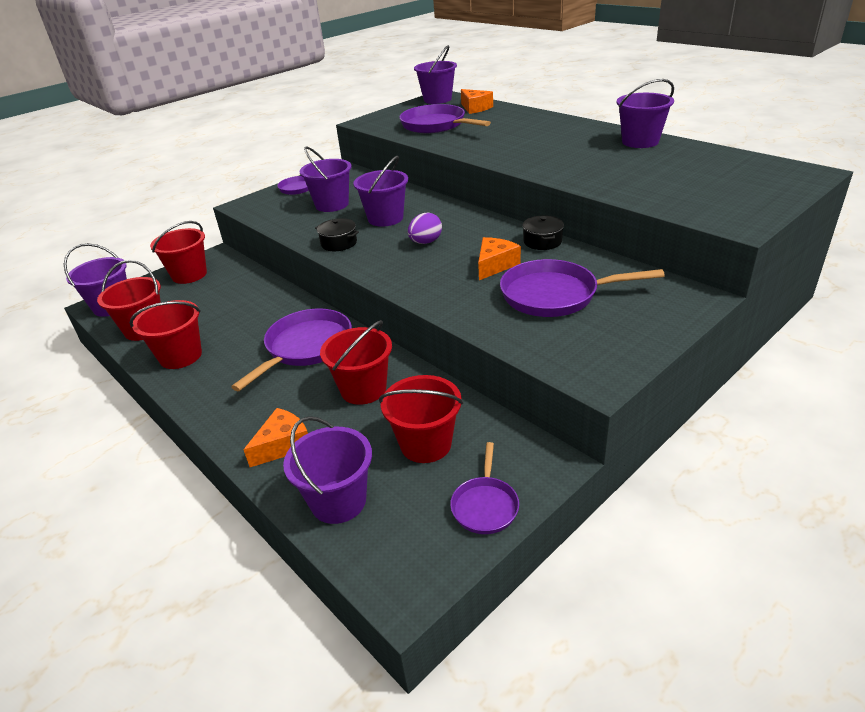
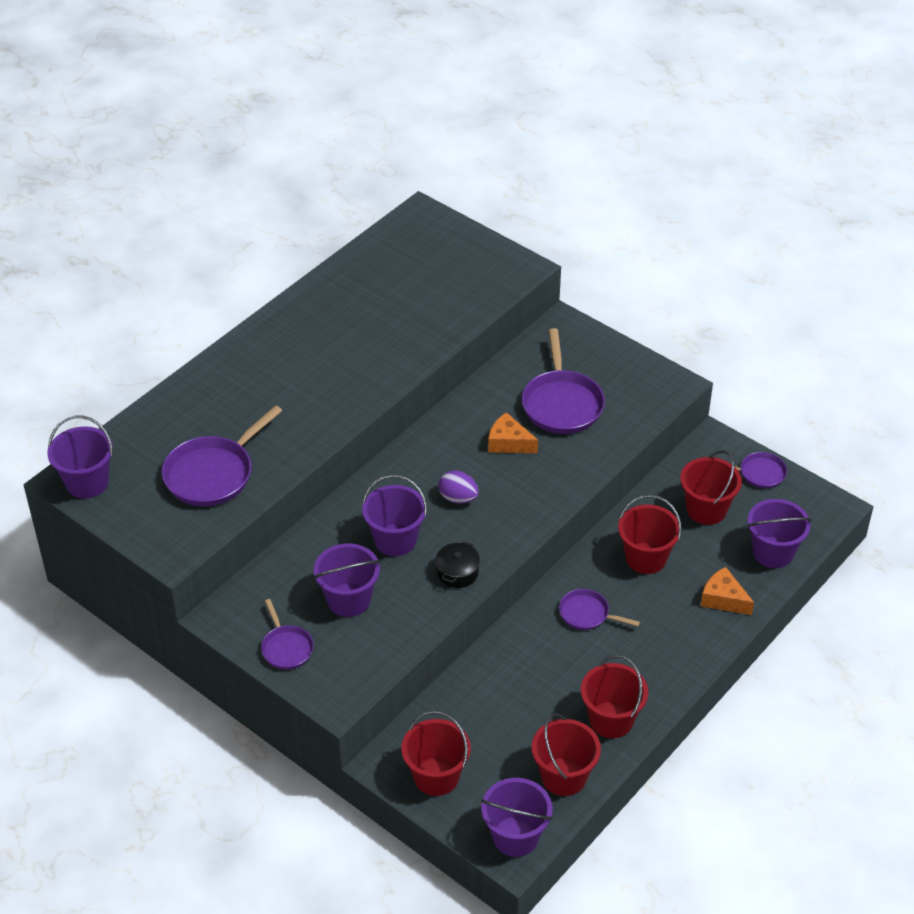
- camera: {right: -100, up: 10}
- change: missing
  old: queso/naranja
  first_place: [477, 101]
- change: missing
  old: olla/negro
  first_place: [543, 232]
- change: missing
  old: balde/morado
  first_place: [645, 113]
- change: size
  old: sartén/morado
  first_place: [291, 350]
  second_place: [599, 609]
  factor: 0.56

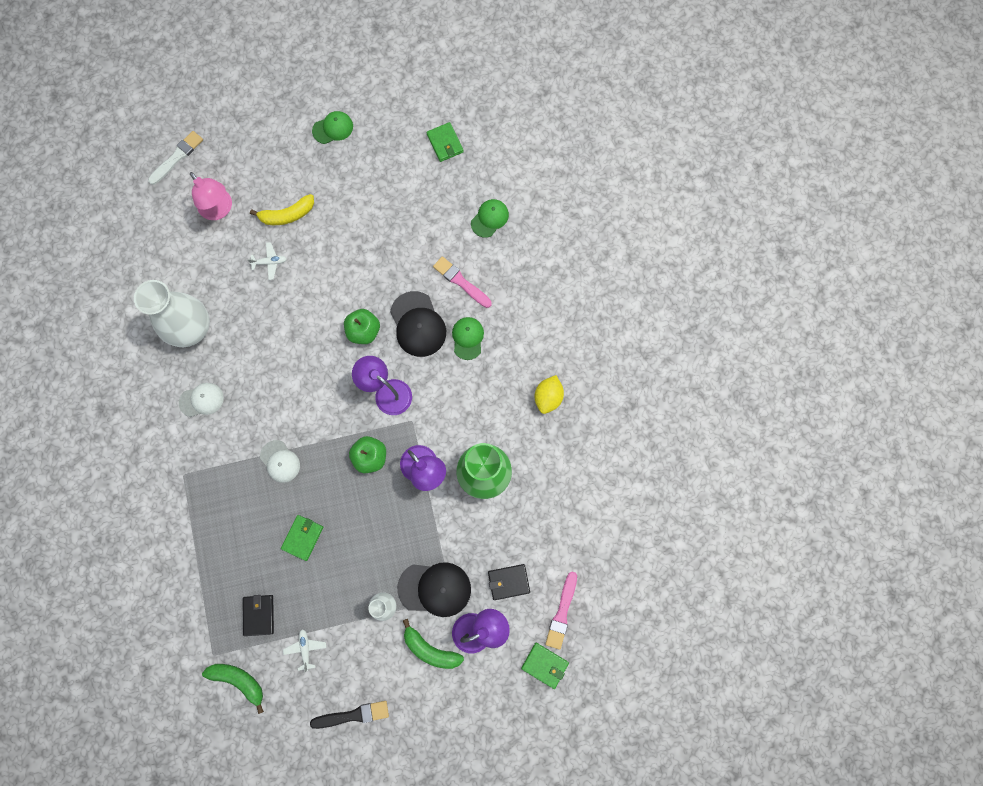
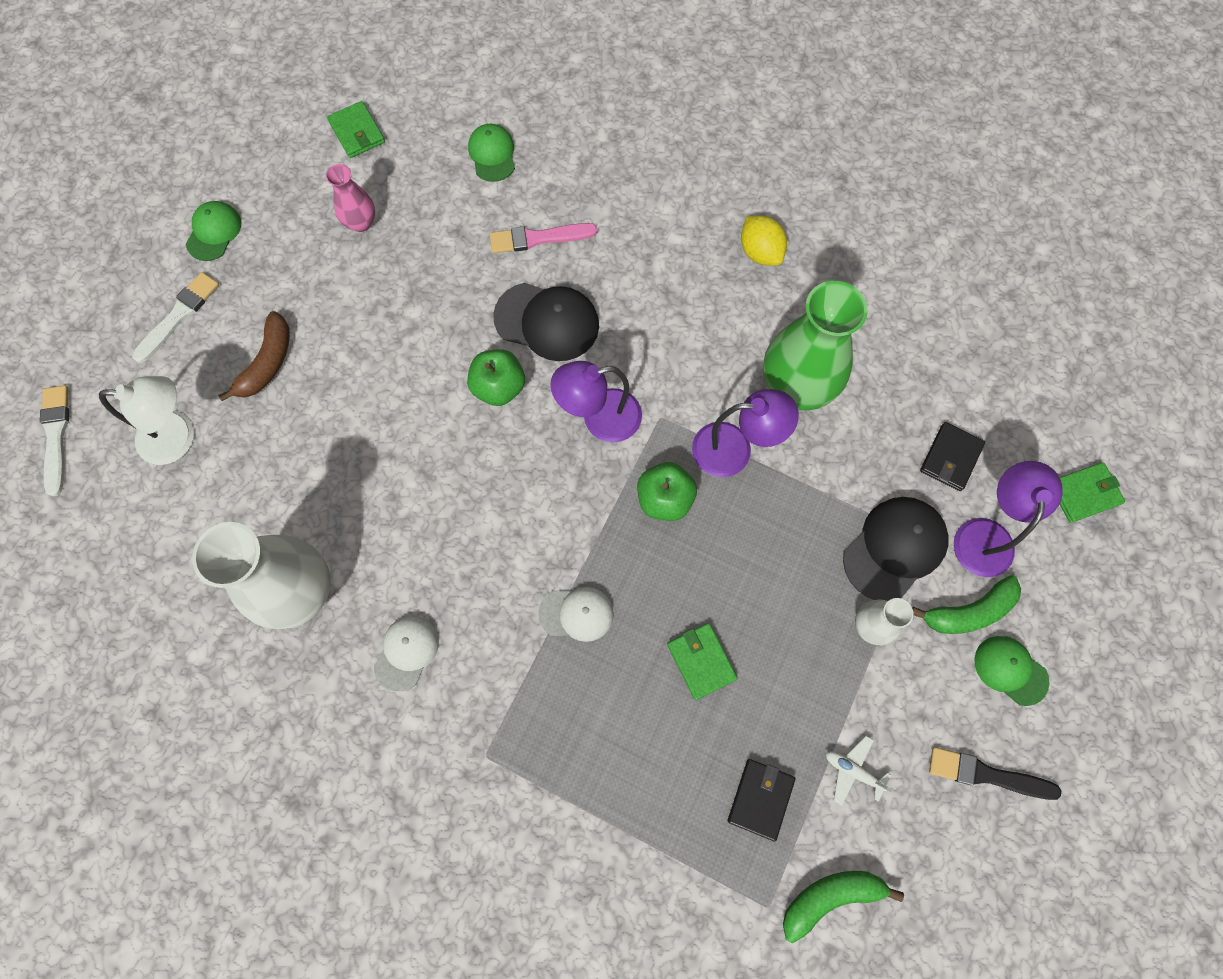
- camera: {right: -50, up: -5}
- change: missing
  old: avión/blanco
  first_place: [267, 261]
- change: missing
  old: pincel/rosa
  first_place: [561, 611]
- change: appeared
  new: pincel/blanco
  second_place: [175, 317]
- change: appeared
  new: florero/rosa
  second_place: [350, 198]
- change: relocated
  old: gorra/verde
  first_place: [468, 338]
  second_place: [1011, 671]
- change: colour
  old: lámpara/rosa
  new: lámpara/blanco
  first_place: [211, 196]
  second_place: [146, 420]
- change: colour
  old: plátano/amarillo
  new: plátano/marrón
  first_place: [282, 209]
  second_place: [254, 356]
- change: spun
  old: cartera/negro
  first_place: [258, 615]
  second_place: [761, 800]
  degrees: 75
- change: spun
  old: pincel/negro
  first_place: [349, 715]
  second_place: [995, 773]
  degrees: -105
- change: spun
  old: cartera/verde
  first_place: [445, 142]
  second_place: [356, 129]
  degrees: 45

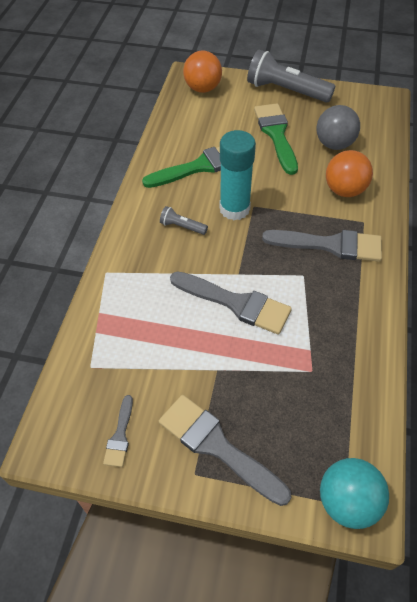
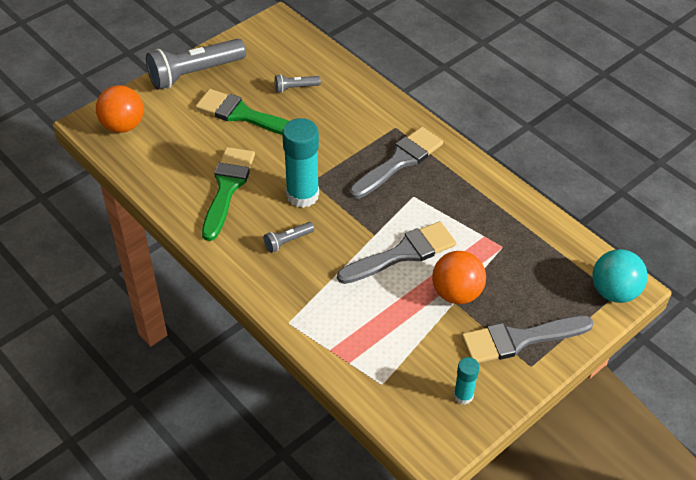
- camera: {right: -55, up: -5}
- change: relocated
  old: pelota/naranja
  first_place: [349, 173]
  second_place: [459, 277]
- change: exchanged
  old: pincel/gris
  new: barra de pegamento/turquesa
  first_place: [118, 431]
  second_place: [467, 381]
- change: exchanged
  old: pelota/gris
  new: lámpara de mano/gris
  first_place: [338, 127]
  second_place: [298, 83]

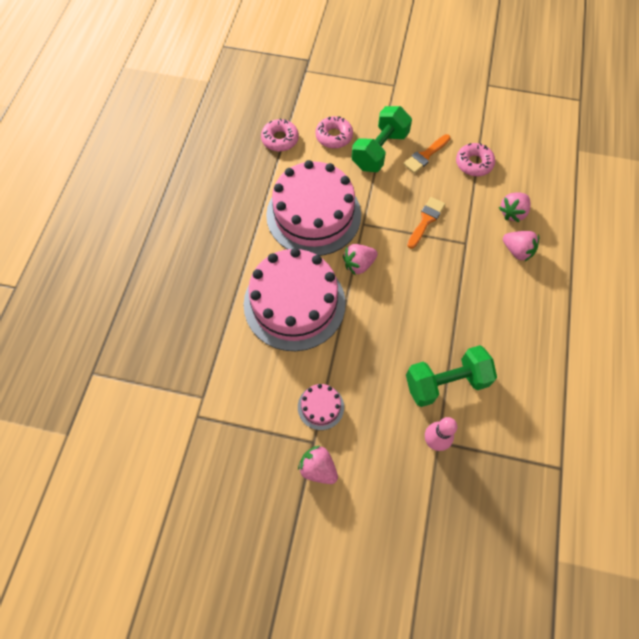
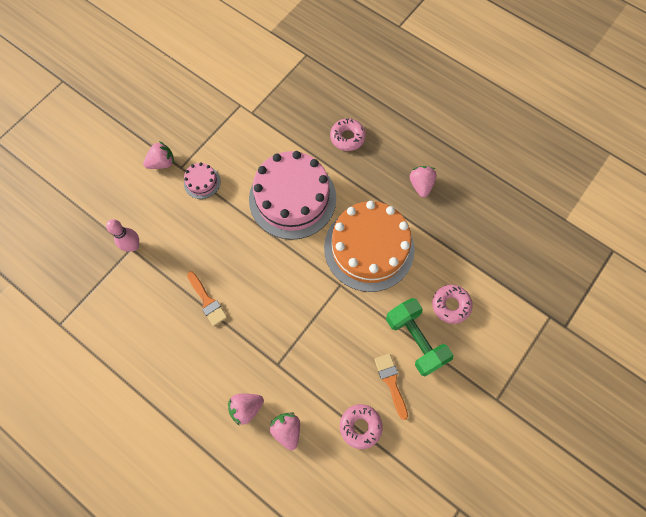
- camera: {right: 115, up: 5}
- change: missing
  old: mancuerna/verde
  first_place: [451, 376]
- change: relocated
  old: rosquilla/rosa
  first_place: [280, 135]
  second_place: [348, 134]
- change: relocated
  old: fresa/rosa
  first_place: [360, 260]
  second_place: [423, 182]
- change: relocated
  old: pincel/naranja
  first_place: [426, 223]
  second_place: [207, 298]
- change: colour
  old: tarta/rosa
  new: tarta/naranja
  first_place: [313, 208]
  second_place: [369, 246]

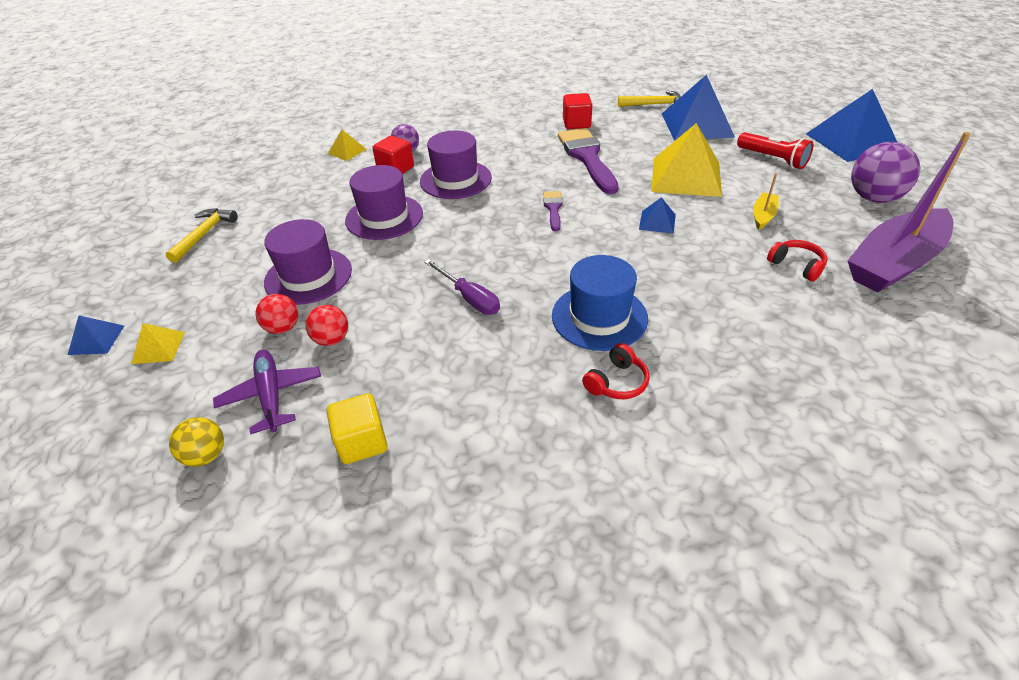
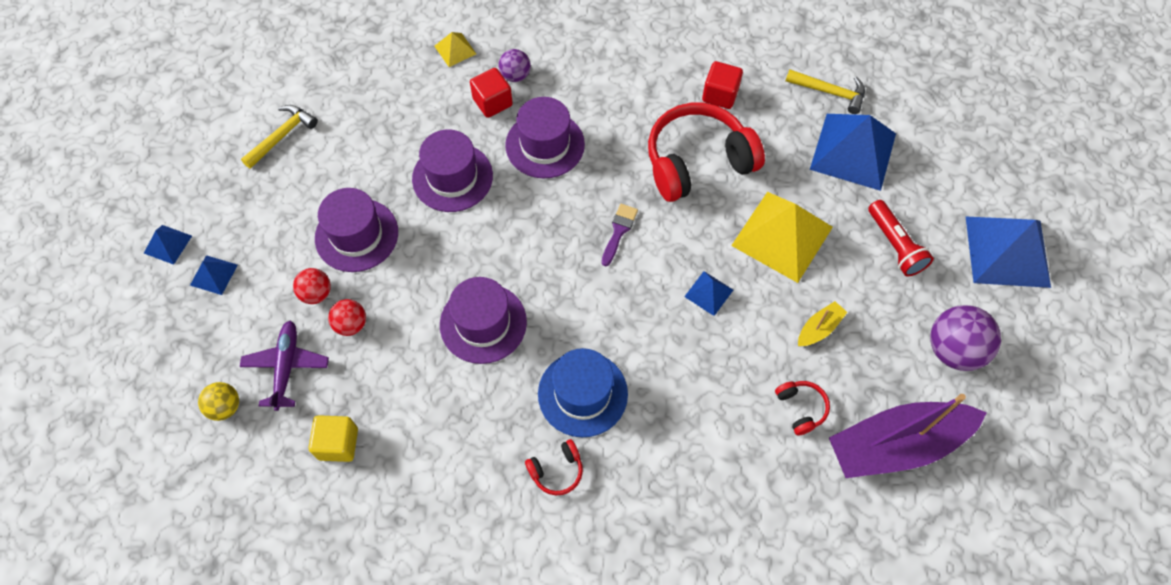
- camera: {right: 20, up: 20}
- change: exchanged
  old: destornillador/morado
  new: sombrero/morado
  first_place: [462, 287]
  second_place: [483, 320]
- change: exchanged
  old: pincel/morado
  new: auriculares/rojo
  first_place: [588, 161]
  second_place: [706, 152]
- change: colour
  old: pirámide/amarillo
  new: pirámide/azul
  first_place: [158, 343]
  second_place: [214, 275]

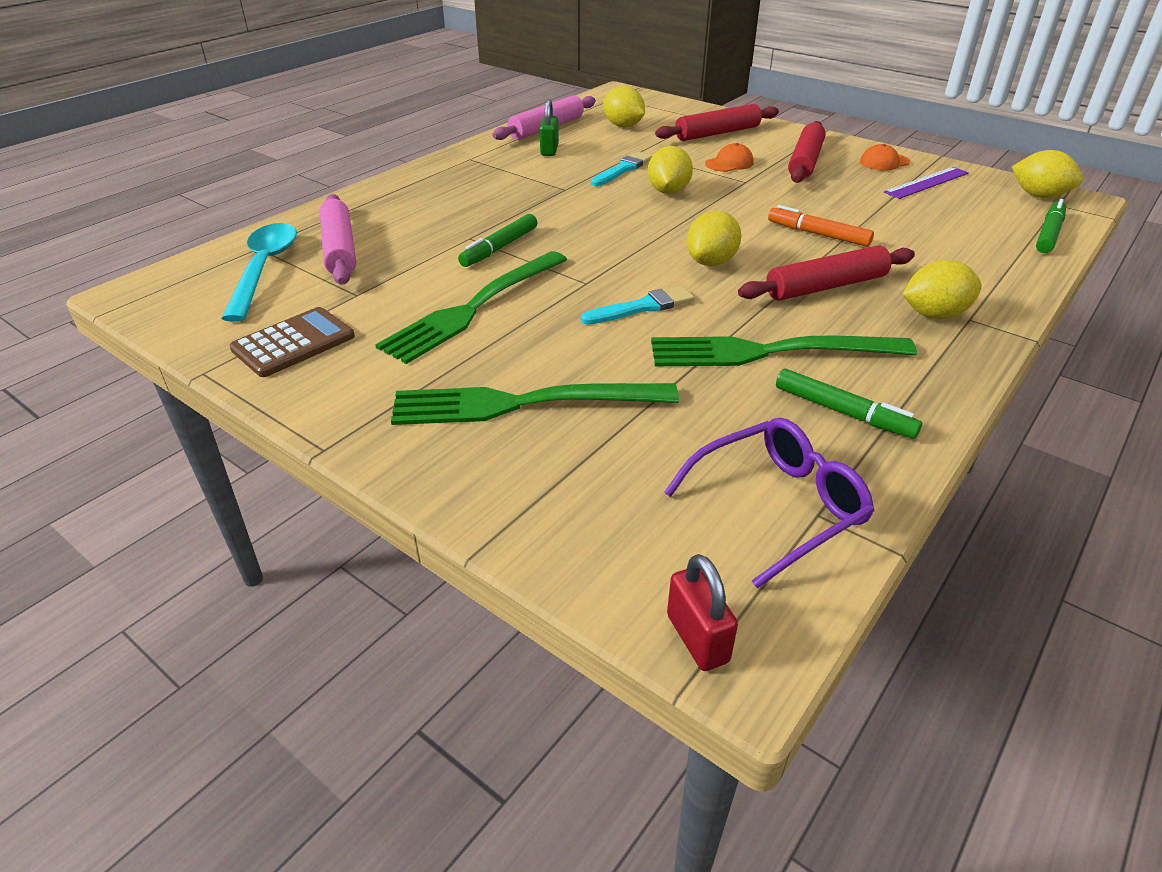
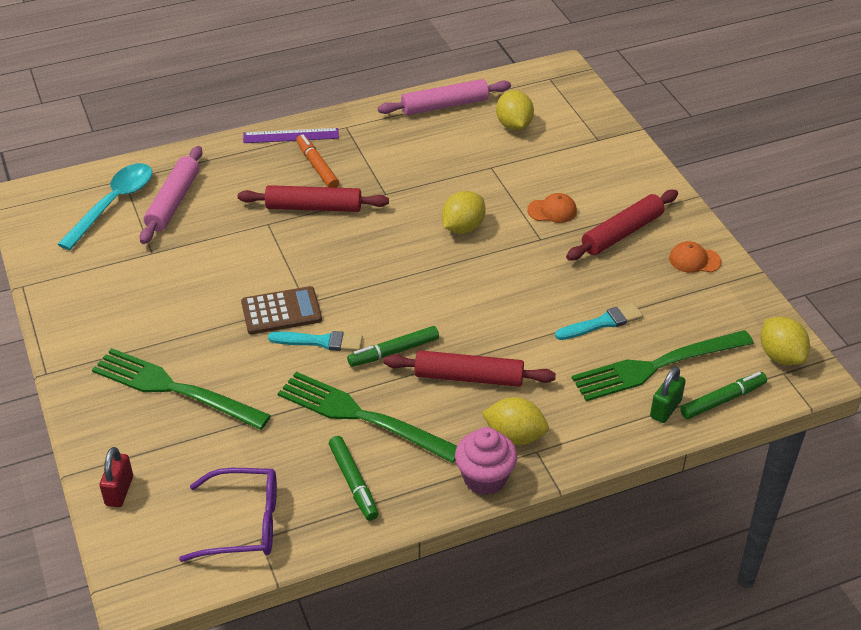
- camera: {right: 30, up: 5}
- change: missing
  old: limón/amarillo
  first_place: [713, 238]
- change: appeared
  new: magdalena/rosa
  second_place: [486, 461]
- change: relocated
  old: calculadora/marrón
  first_place: [292, 342]
  second_place: [281, 310]
- change: relocated
  old: tenedor/verde
  first_place: [471, 307]
  second_place: [663, 365]
- change: relocated
  old: rotulador/verde
  first_place: [497, 240]
  second_place: [393, 346]
- change: relocated
  old: candado/verde
  first_place: [549, 127]
  second_place: [668, 395]
- change: relocated
  old: pincel/turquesa
  first_place: [621, 169]
  second_place: [599, 321]
- change: relocated
  old: rodillo/rojo
  first_place: [717, 122]
  second_place: [313, 198]
- change: relocated
  old: candado/rojo
  first_place: [702, 612]
  second_place: [116, 477]
- change: relocated
  old: rotulador/naranja
  first_place: [821, 226]
  second_place: [317, 161]
- change: relocated
  old: regla/morado
  first_place: [926, 183]
  second_place: [291, 135]

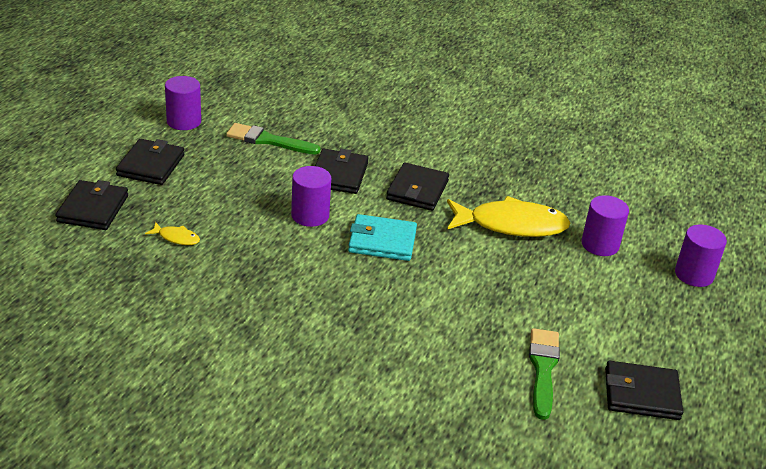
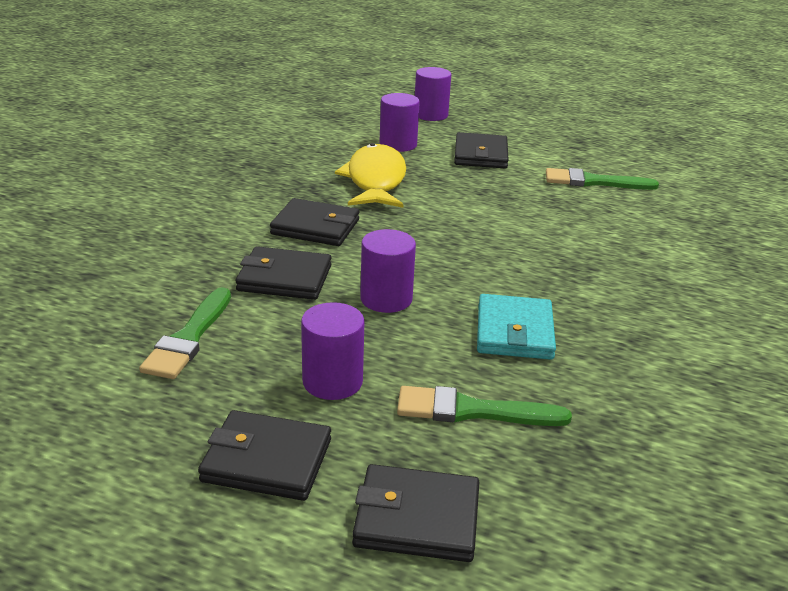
- camera: {right: -90, up: -5}
- change: relocated
  old: cilindro/morado
  first_place: [183, 103]
  second_place: [333, 351]
- change: relocated
  old: cartera/turquesa
  first_place: [382, 237]
  second_place: [516, 327]
- change: relocated
  old: cartera/negro
  first_place: [644, 390]
  second_place: [481, 150]
- change: exchanged
  old: pez/amarillo
  new: pincel/verde
  first_place: [172, 233]
  second_place: [484, 406]

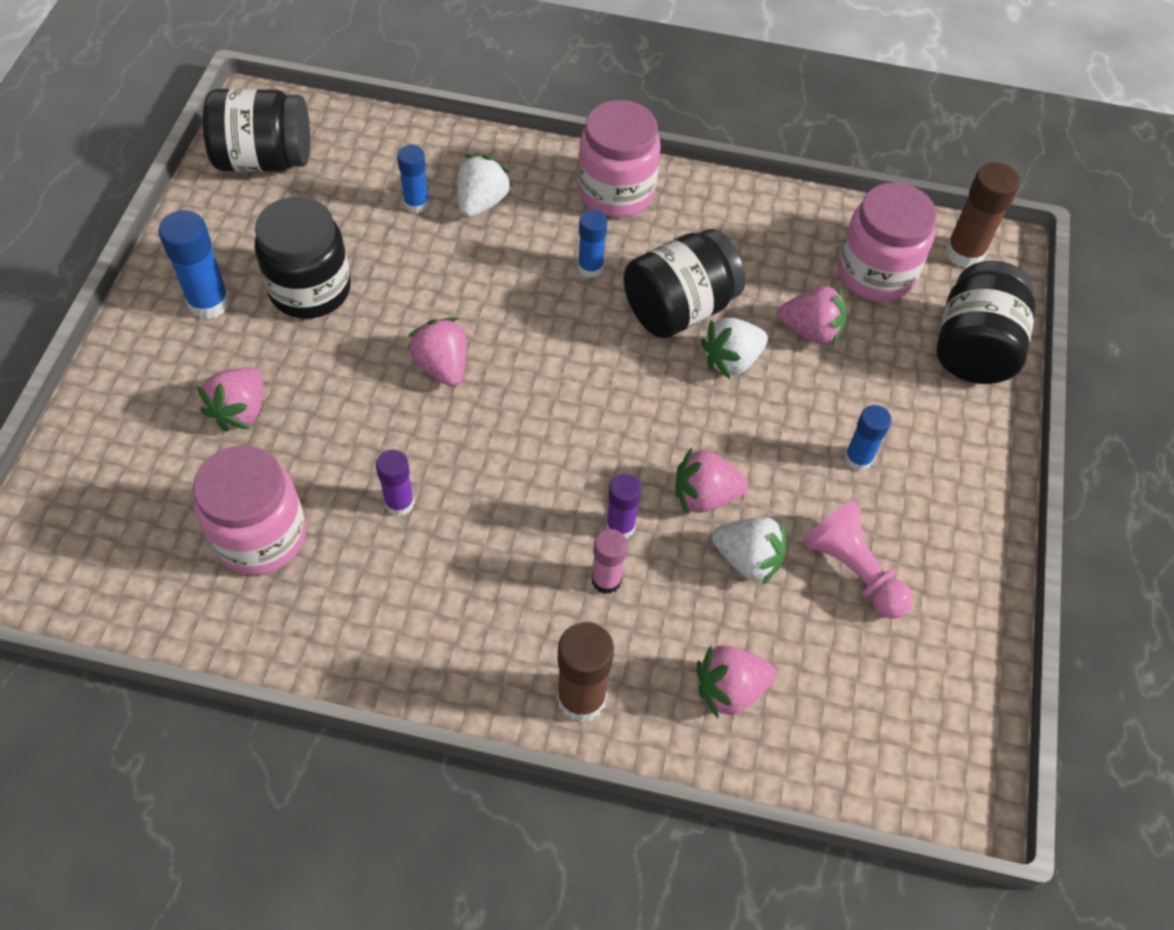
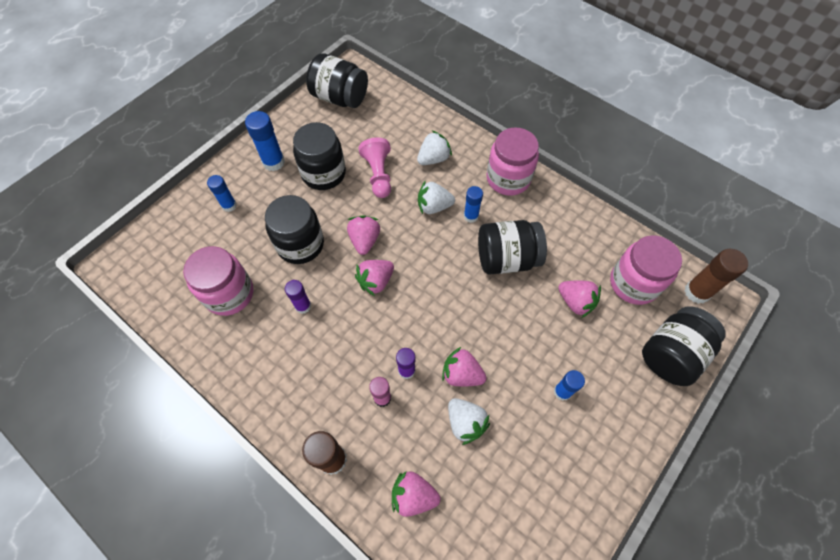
- camera: {right: 30, up: 5}
- change: appeared
  new: tarro/negro
  second_place: [294, 229]
- change: relocated
  old: fresa/rosa
  first_place: [230, 399]
  second_place: [374, 278]
- change: relocated
  old: barra de pegamento/azul
  first_place: [413, 179]
  second_place: [222, 193]
- change: relocated
  old: fresa/blanco
  first_place: [734, 348]
  second_place: [436, 197]
- change: relocated
  old: peón/rosa
  first_place: [857, 559]
  second_place: [375, 167]

